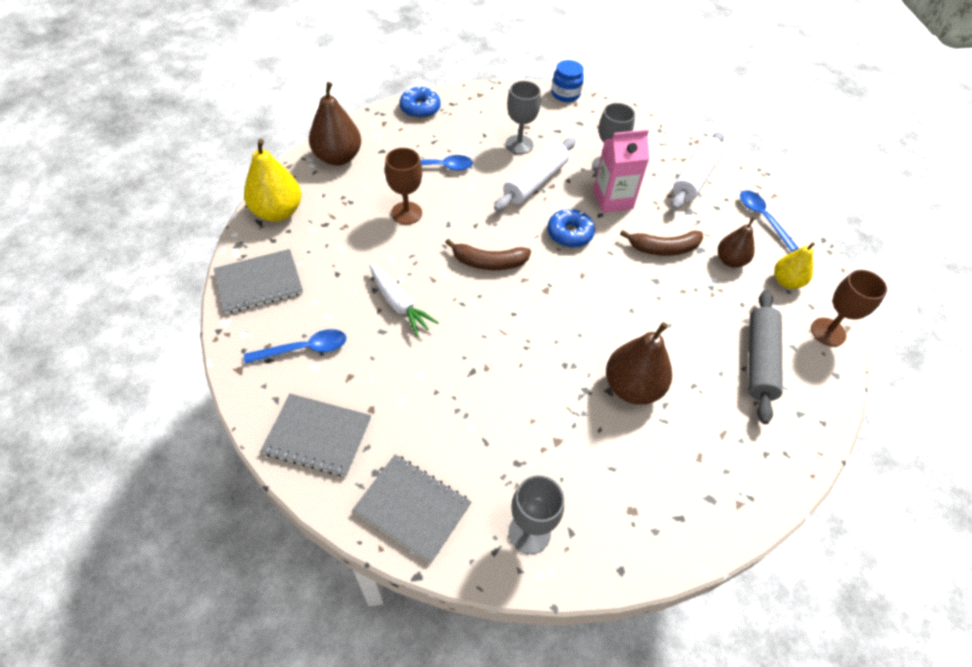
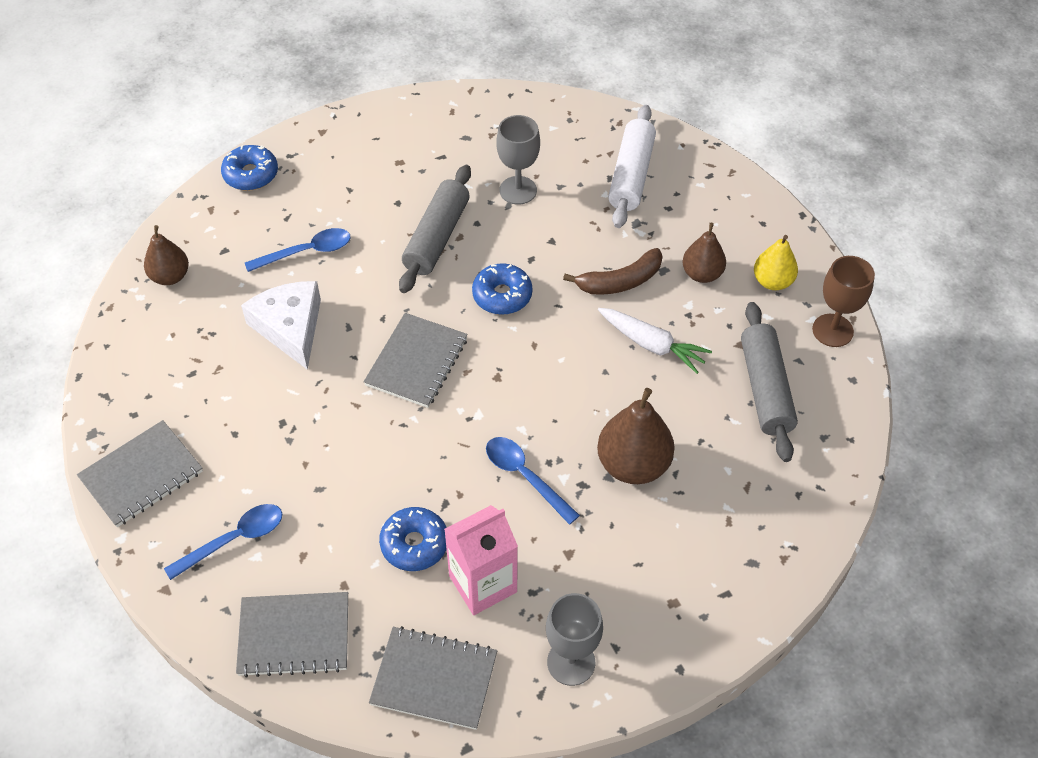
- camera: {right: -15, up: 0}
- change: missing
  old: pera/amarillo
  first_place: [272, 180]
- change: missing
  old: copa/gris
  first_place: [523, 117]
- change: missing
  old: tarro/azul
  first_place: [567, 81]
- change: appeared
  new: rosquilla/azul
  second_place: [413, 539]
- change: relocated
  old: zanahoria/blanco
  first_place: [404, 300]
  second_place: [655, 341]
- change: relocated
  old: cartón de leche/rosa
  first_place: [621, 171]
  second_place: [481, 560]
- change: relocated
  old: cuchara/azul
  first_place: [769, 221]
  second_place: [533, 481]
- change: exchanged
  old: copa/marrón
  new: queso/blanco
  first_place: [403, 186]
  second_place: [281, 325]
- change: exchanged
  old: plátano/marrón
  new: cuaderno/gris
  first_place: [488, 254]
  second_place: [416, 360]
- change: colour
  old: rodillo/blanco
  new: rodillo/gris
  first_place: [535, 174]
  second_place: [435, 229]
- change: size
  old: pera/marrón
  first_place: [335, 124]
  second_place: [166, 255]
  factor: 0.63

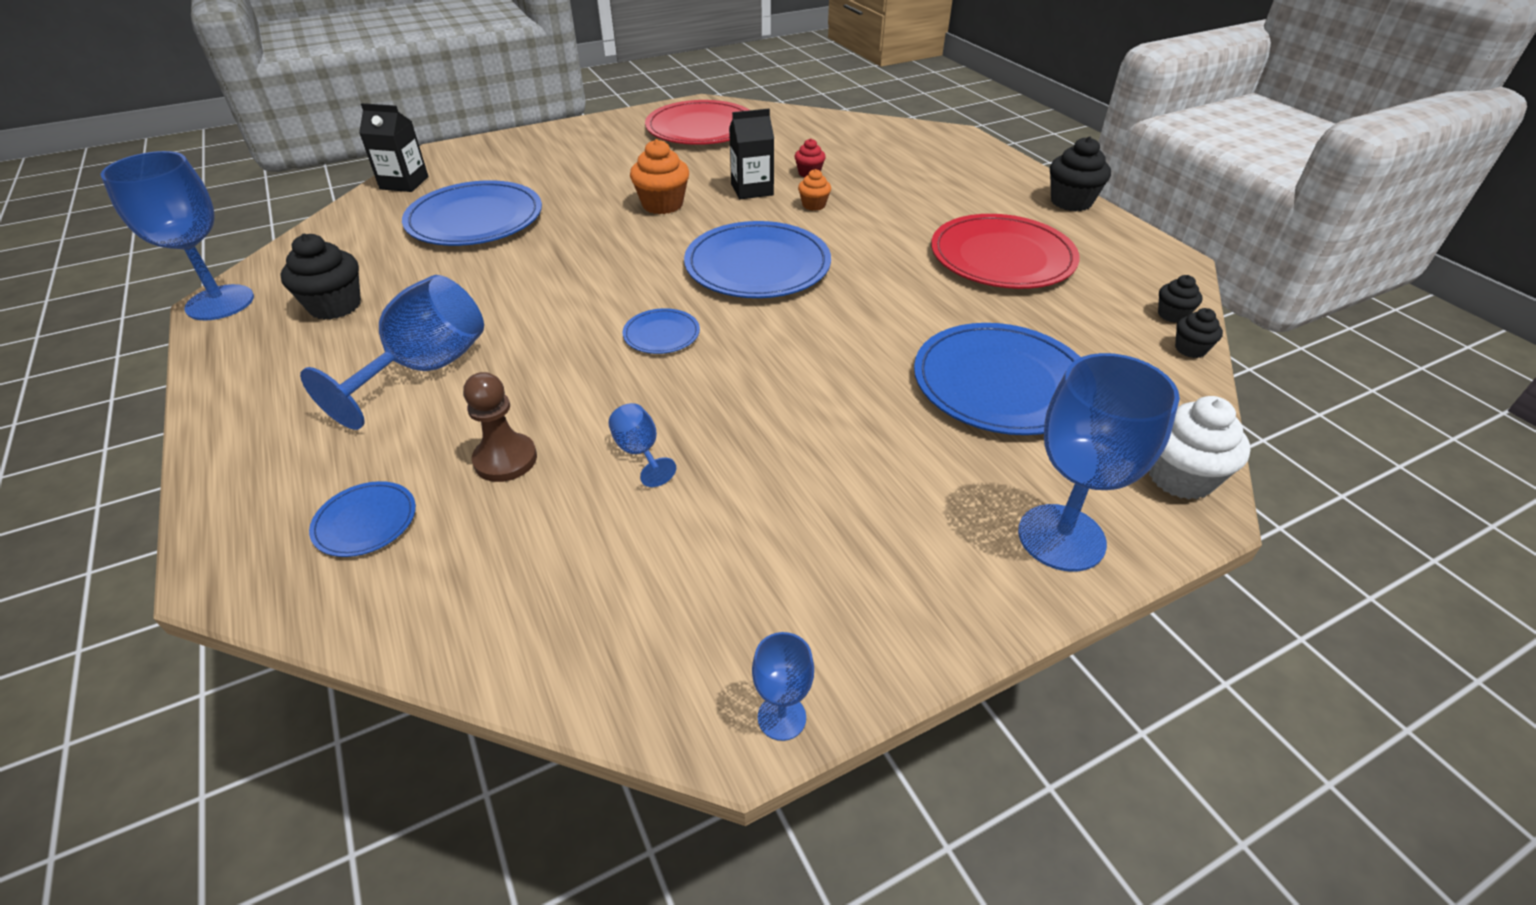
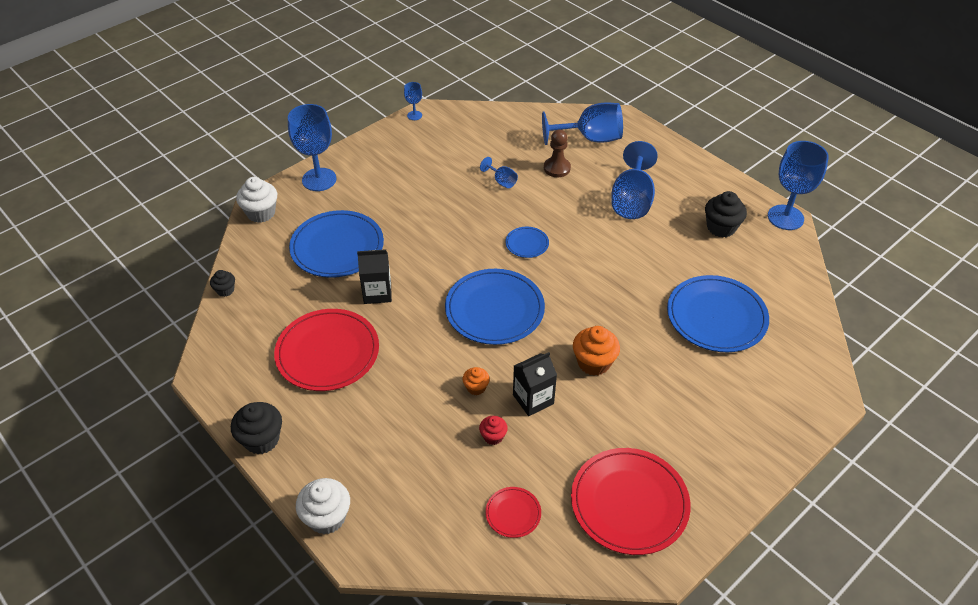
- camera: {right: 165, up: 5}
- change: missing
  old: magdalena/negro
  first_place: [1180, 299]
- change: appeared
  new: magdalena/blanco
  second_place: [323, 506]
- change: appeared
  new: plato/rojo
  second_place: [513, 512]
- change: relocated
  old: cartón de leche/negro
  first_place: [394, 147]
  second_place: [374, 276]
- change: exchanged
  old: plato/azul
  new: copa/azul
  first_place: [362, 519]
  second_place: [582, 123]

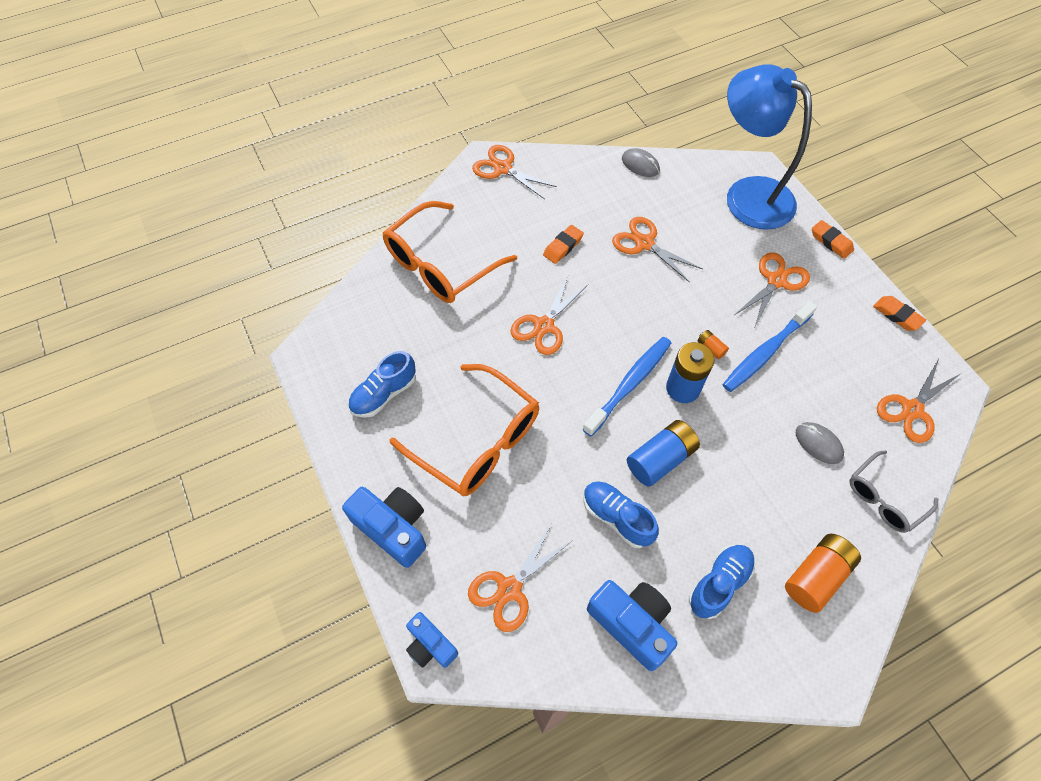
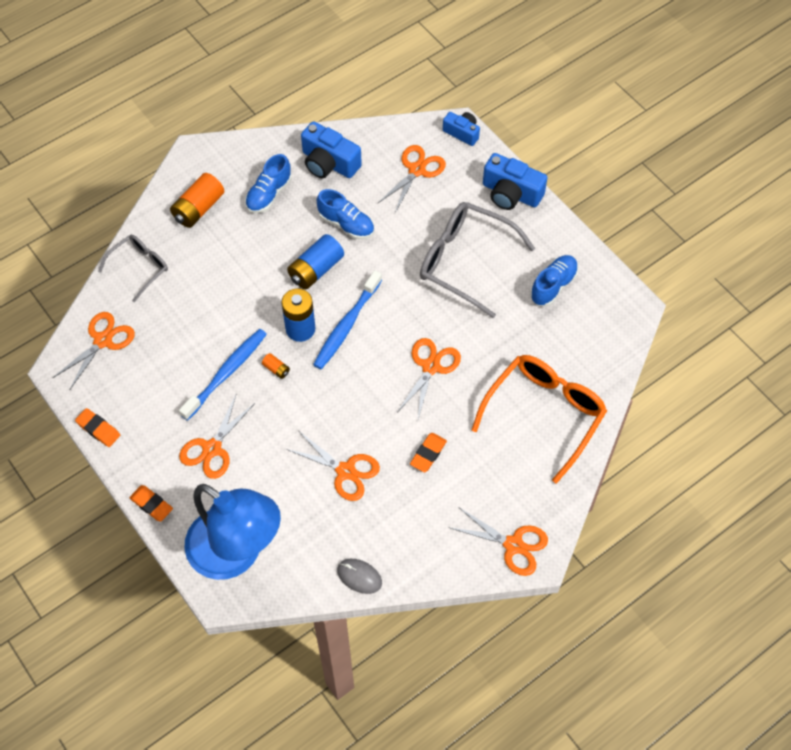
- camera: {right: 170, up: 0}
- change: missing
  old: ratón/gris
  first_place: [820, 443]
- change: colour
  old: gafas/naranja
  new: gafas/gris
  first_place: [464, 430]
  second_place: [477, 260]

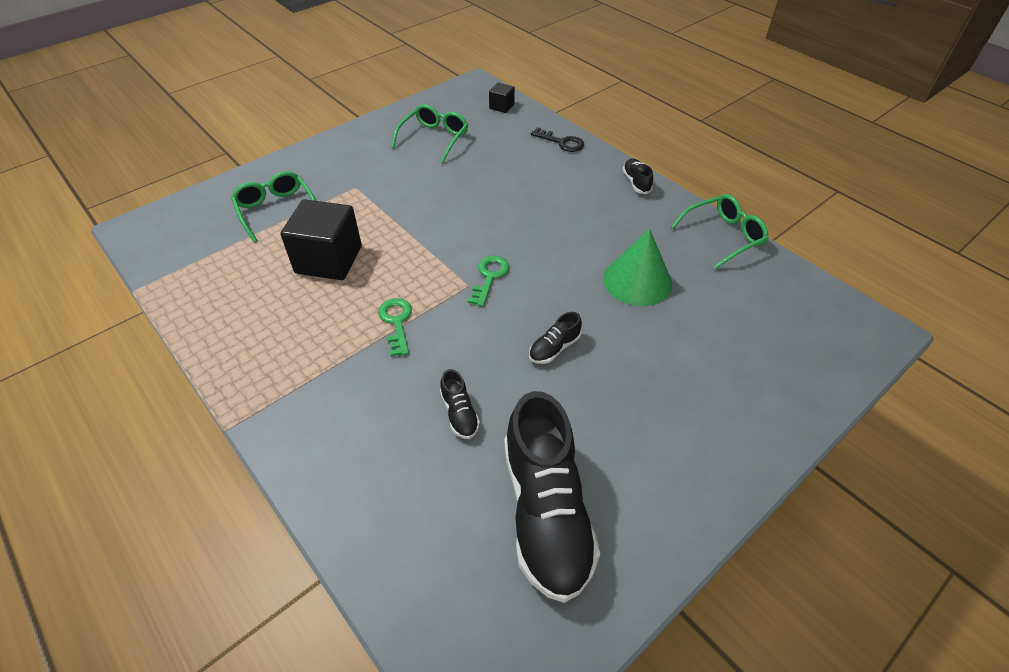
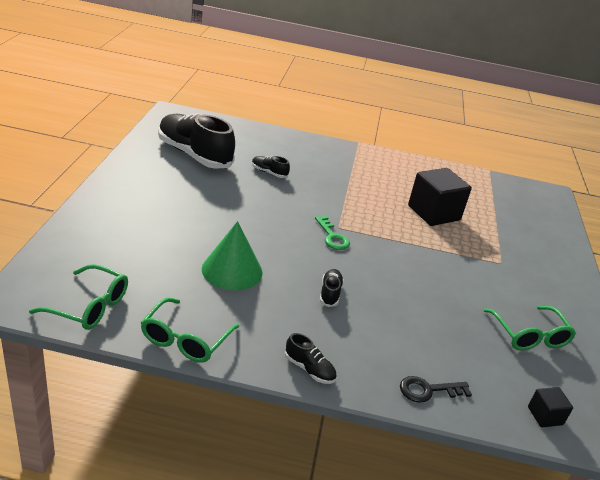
- camera: {right: 135, up: -15}
- change: missing
  old: llave/verde
  first_place: [395, 327]
- change: relocated
  old: gafas/verde
  first_place: [273, 207]
  second_place: [78, 297]
- change: relocated
  old: zapato/negro
  first_place: [555, 338]
  second_place: [332, 288]

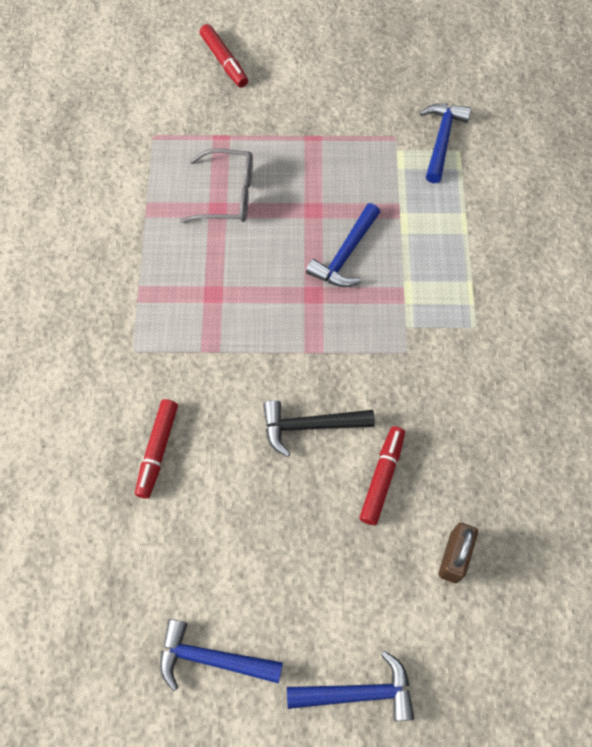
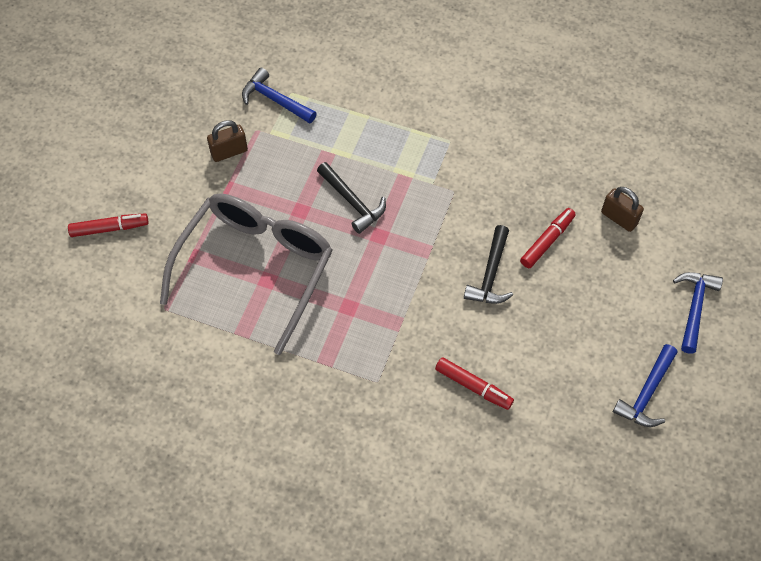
- camera: {right: -70, up: -5}
- change: appeared
  new: candado/marrón
  second_place: [227, 141]
- change: colour
  old: martillo/azul
  new: martillo/negro
  first_place: [343, 245]
  second_place: [351, 198]
- change: spun
  old: rotulador/rojo
  first_place: [382, 475]
  second_place: [548, 238]
  degrees: 90
- change: size
  old: gafas/gris
  first_place: [216, 185]
  second_place: [246, 274]
  factor: 1.95

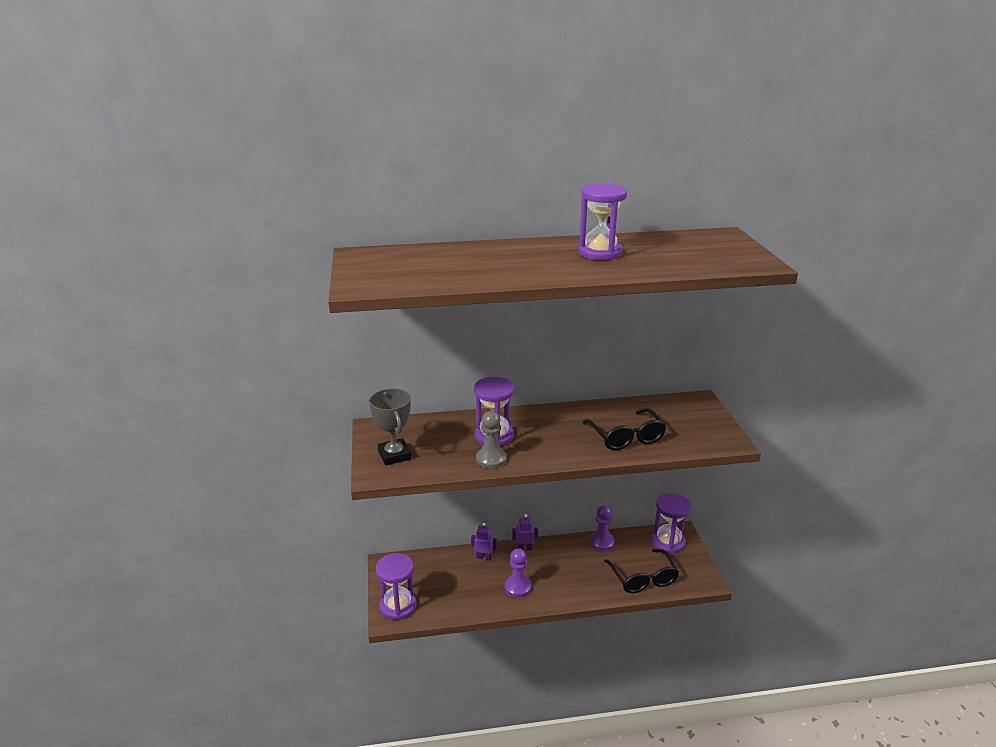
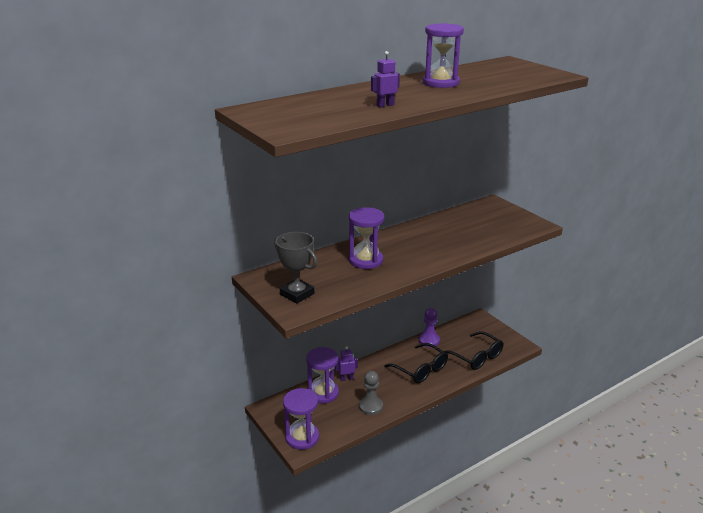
- camera: {right: -25, up: 0}
- change: missing
  old: peón/morado
  first_place: [518, 572]
- change: relocated
  old: peón/gris
  first_place: [491, 440]
  second_place: [371, 393]
- change: relocated
  old: robot/morado
  first_place: [525, 532]
  second_place: [385, 79]
- change: relocated
  old: gafas/negro
  first_place: [624, 429]
  second_place: [416, 363]
- change: relocated
  old: reloj de arena/morado
  first_place: [671, 523]
  second_place: [322, 375]

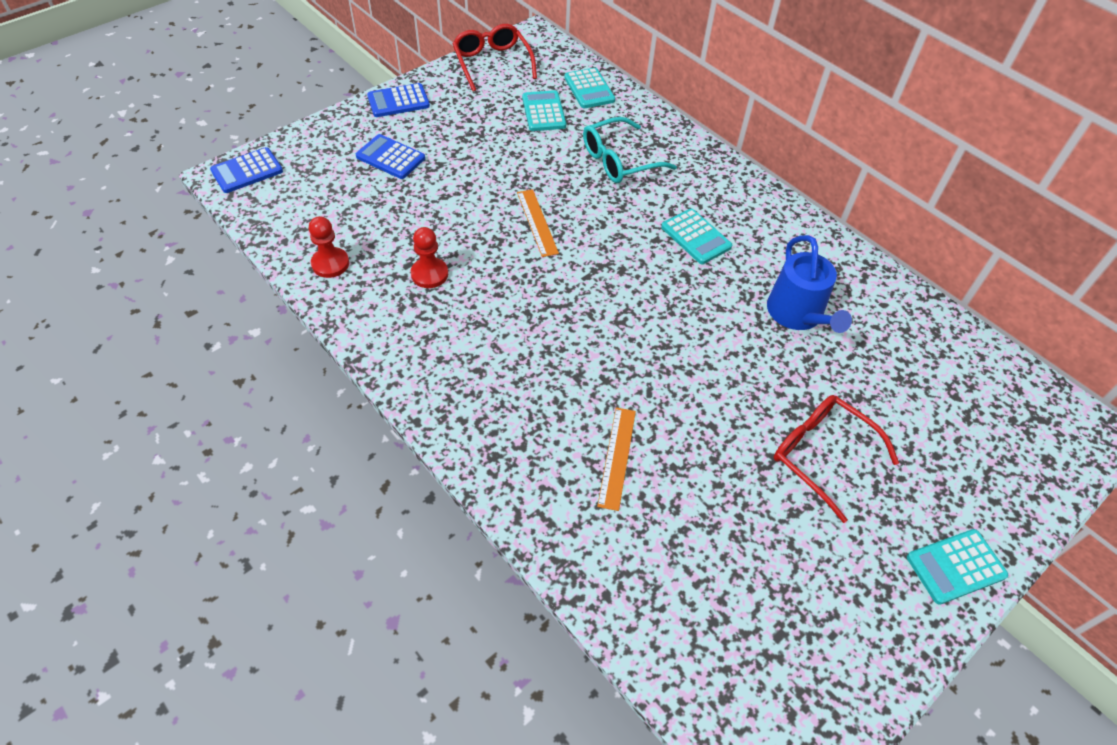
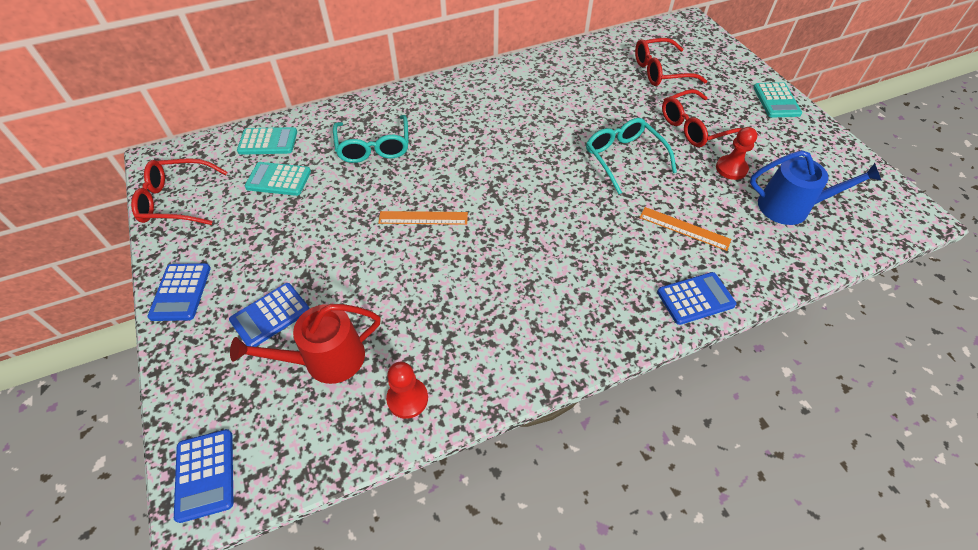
- camera: {right: -70, up: 0}
- change: missing
  old: calculadora/turquesa
  first_place: [696, 236]
- change: appeared
  new: regadera/rojo
  second_place: [305, 344]
- change: appeared
  new: gafas/turquesa
  second_place: [631, 156]
- change: appeared
  new: gafas/rojo
  second_place: [671, 62]
- change: appeared
  new: calculadora/azul
  second_place: [696, 298]
- change: relocated
  old: peón/rojo
  first_place: [429, 257]
  second_place: [736, 153]
- change: relocated
  old: regadera/azul
  first_place: [809, 284]
  second_place: [816, 187]

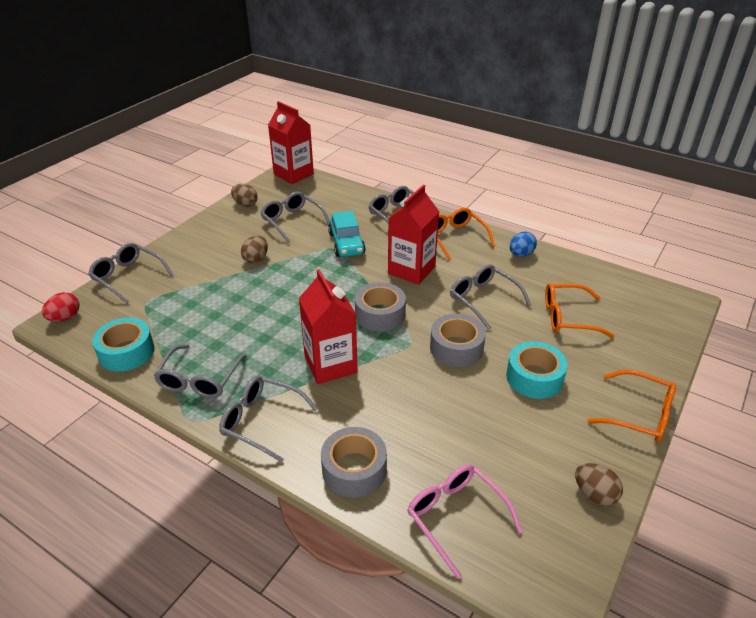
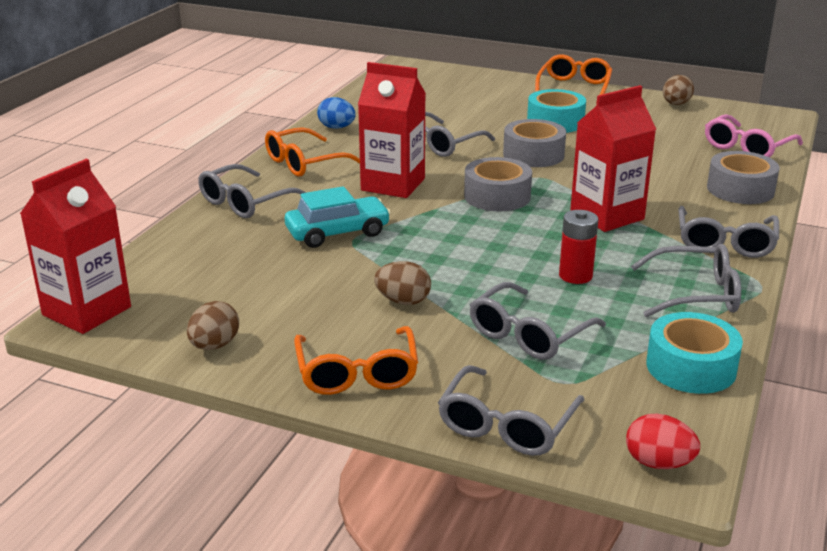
- camera: {right: -100, up: -10}
- change: appeared
  new: pila/rojo
  second_place: [578, 247]
- change: relocated
  old: gafas/gris
  first_place: [295, 217]
  second_place: [538, 321]
- change: relocated
  old: gafas/naranja
  first_place: [579, 310]
  second_place: [356, 360]

